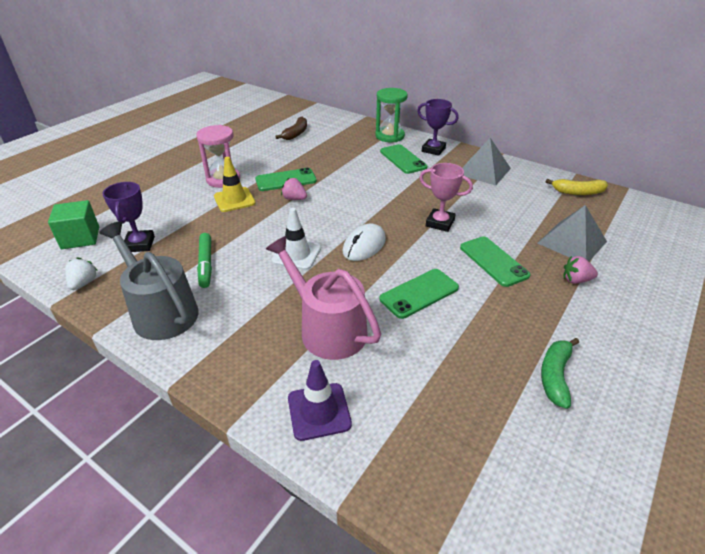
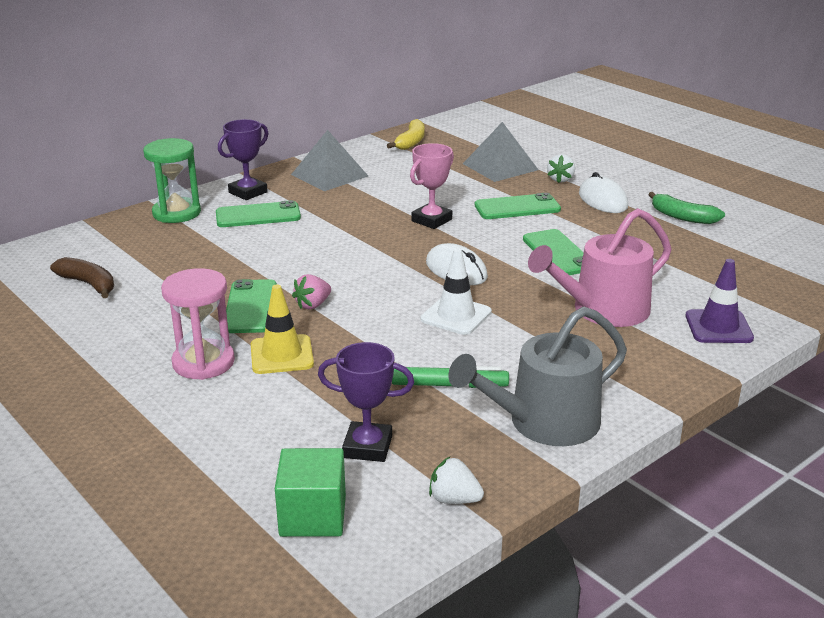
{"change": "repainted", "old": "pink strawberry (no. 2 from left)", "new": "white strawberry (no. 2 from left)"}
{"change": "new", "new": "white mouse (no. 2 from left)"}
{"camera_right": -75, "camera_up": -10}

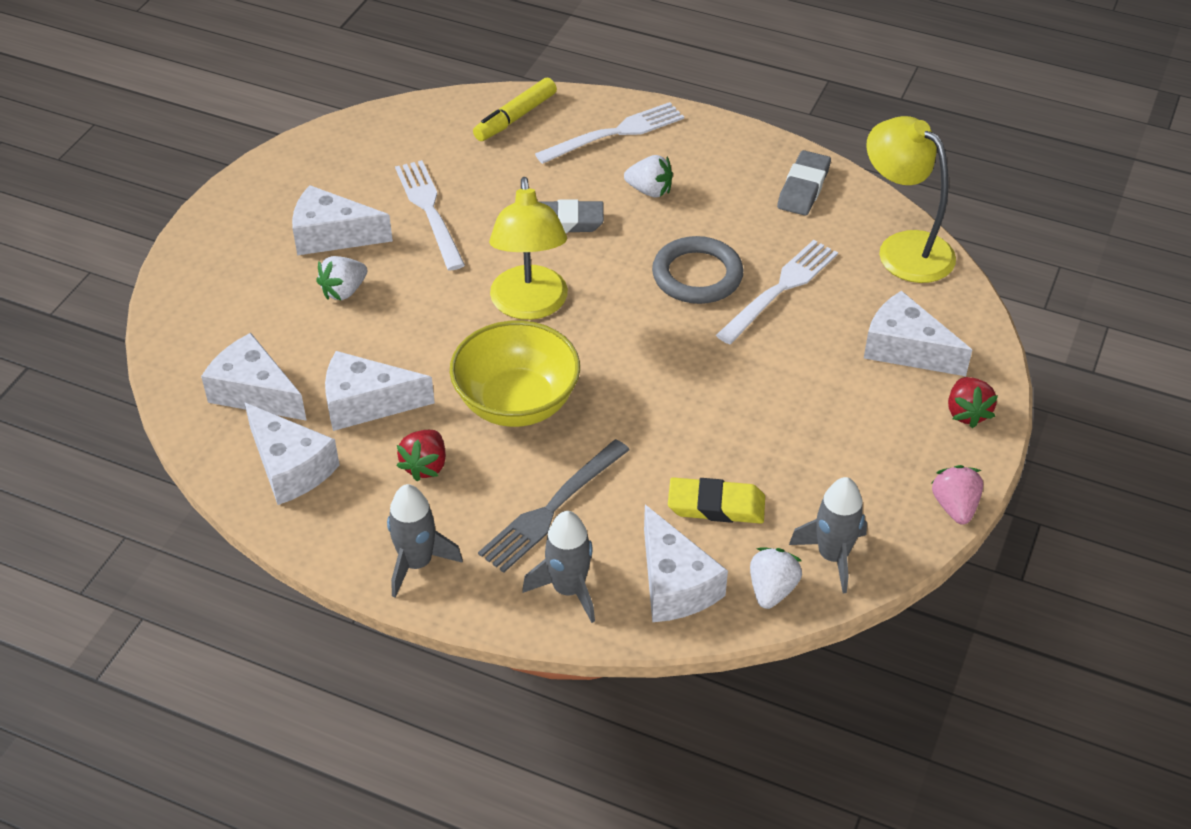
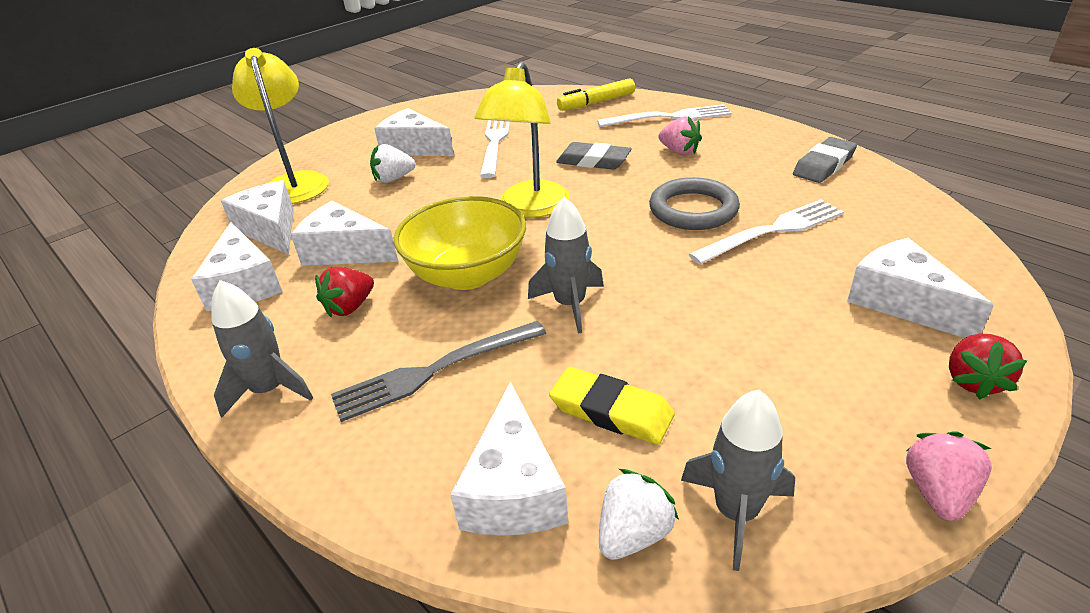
{"change": "shifted", "old": "grey rocket (no. 2 from left)"}
{"change": "repainted", "old": "white strawberry (no. 2 from left)", "new": "pink strawberry (no. 1 from left)"}
{"change": "shifted", "old": "yellow lamp (no. 2 from left in the first image)", "new": "yellow lamp (no. 1 from left)"}
{"camera_right": 25, "camera_up": -10}

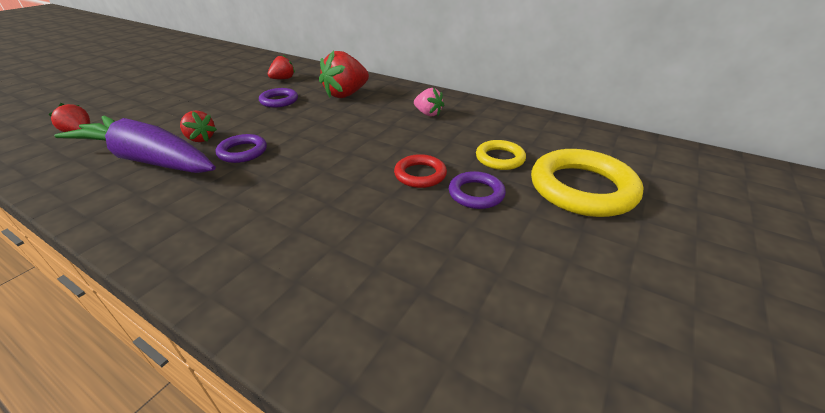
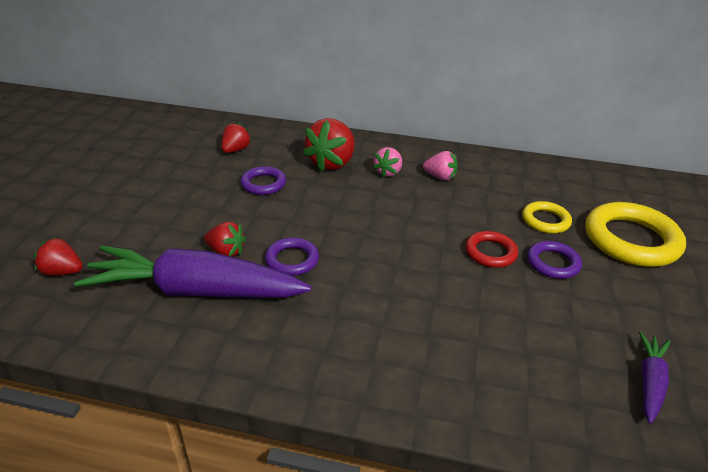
{"change": "new", "new": "pink strawberry (no. 1 from left)"}
{"change": "new", "new": "purple carrot (no. 2 from left)"}
{"camera_right": -20, "camera_up": 0}

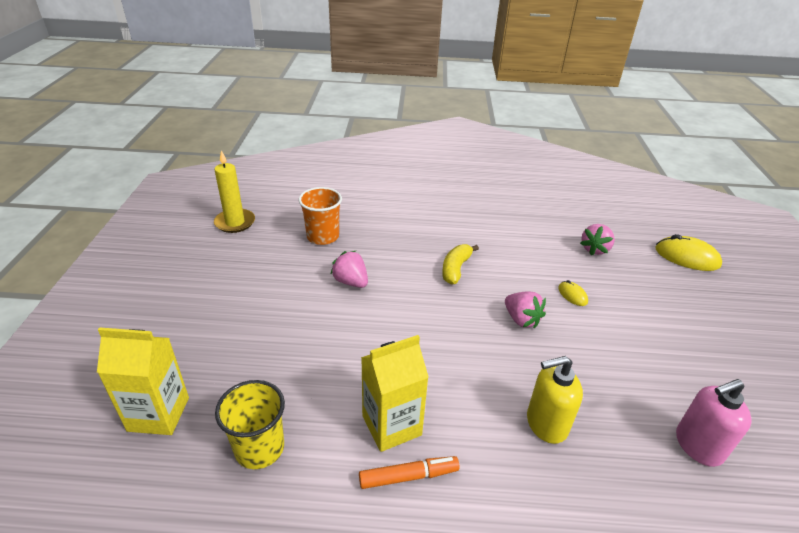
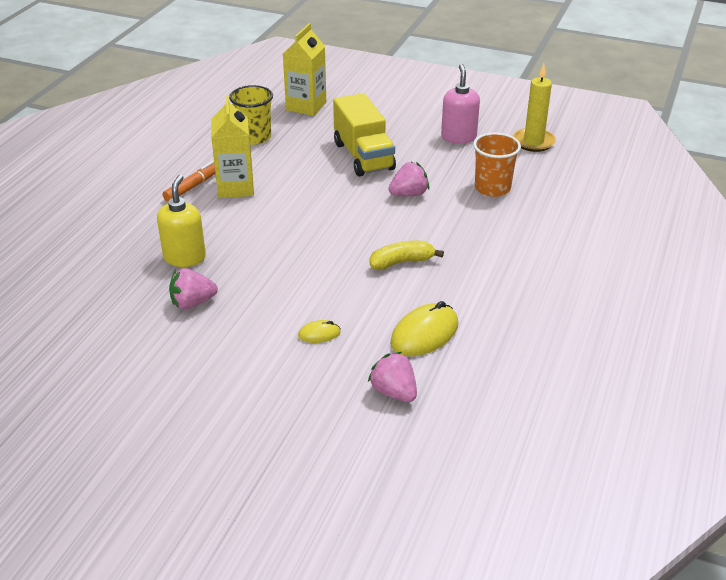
{"change": "rotated", "old": "orange marker", "degrees": -150}
{"change": "rotated", "old": "yellow banana", "degrees": -60}
{"change": "shifted", "old": "pink strawberry (no. 2 from left in the first image)", "new": "pink strawberry (no. 1 from left)"}
{"change": "shifted", "old": "yellow mouse (no. 2 from left)"}
{"change": "shifted", "old": "pink soap dispenser"}
{"change": "new", "new": "yellow truck"}
{"camera_right": 110, "camera_up": 0}

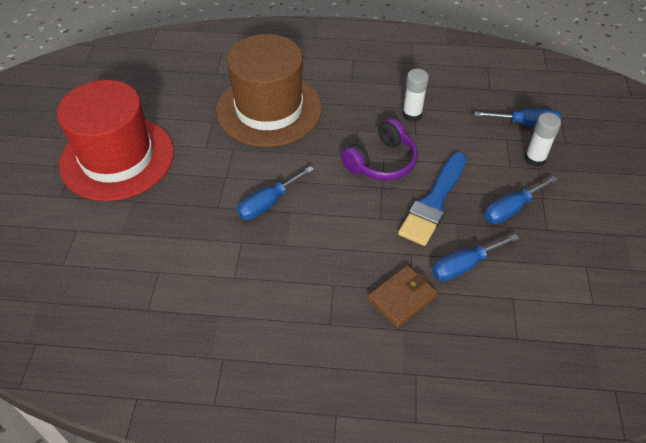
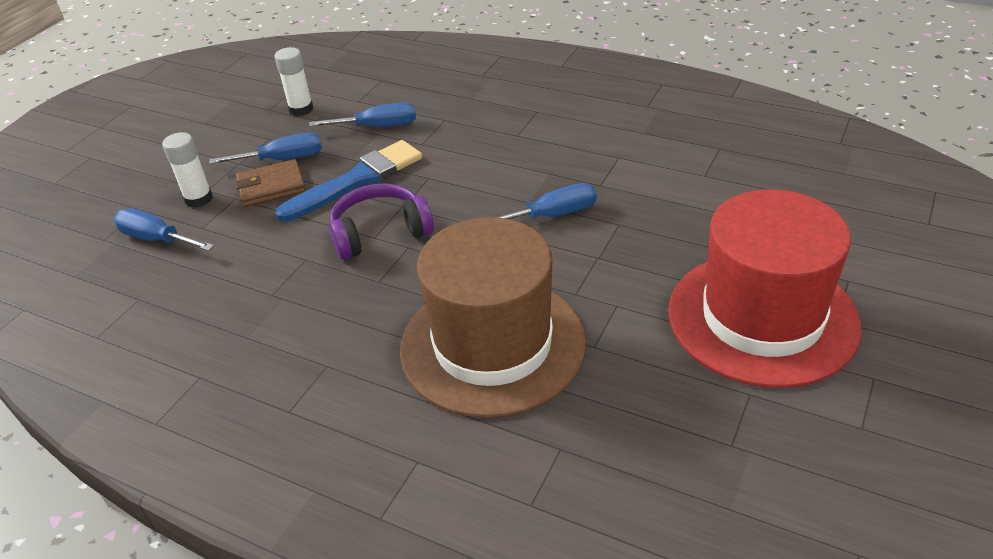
{"change": "shifted", "old": "brown wallet"}
{"change": "shifted", "old": "white glue stick (no. 1 from left in the first image)", "new": "white glue stick (no. 2 from left)"}
{"camera_right": -155, "camera_up": -10}

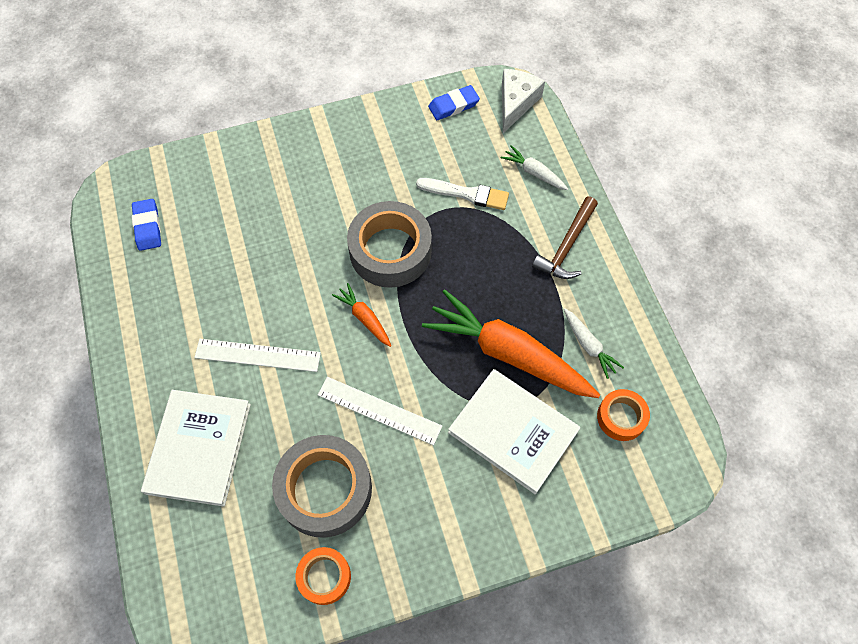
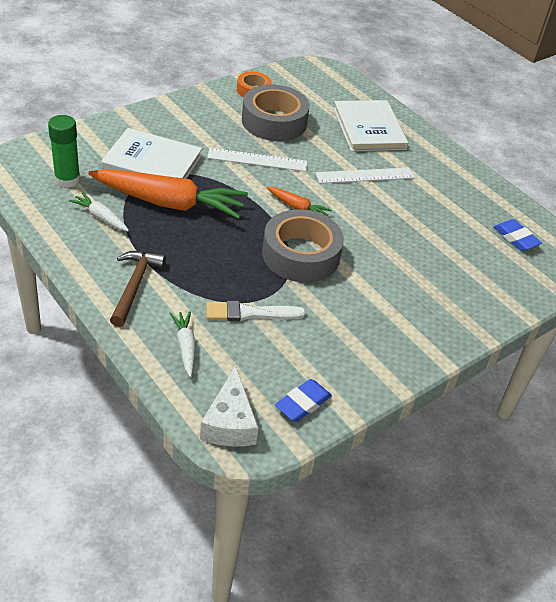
{"change": "rotated", "old": "white carrot (no. 1 from left in the first image)", "degrees": -120}
{"change": "swapped", "old": "orange tape (no. 2 from left)", "new": "green glue stick"}
{"camera_right": 155, "camera_up": -20}

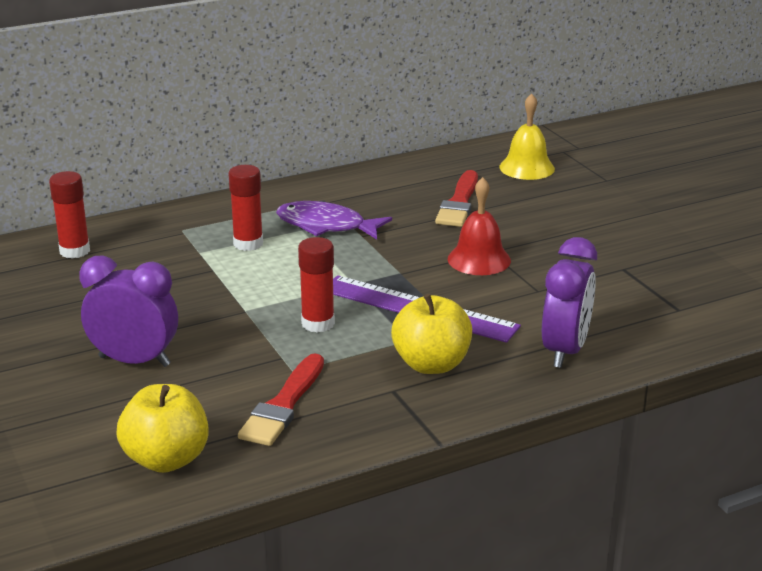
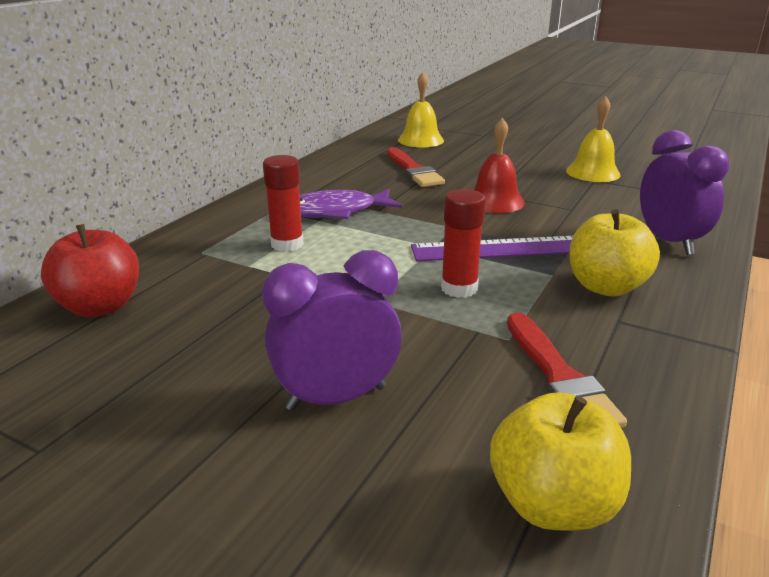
{"change": "swapped", "old": "red glue stick (no. 1 from left)", "new": "red apple"}
{"change": "new", "new": "yellow bell (no. 2 from left)"}
{"camera_right": -35, "camera_up": 0}

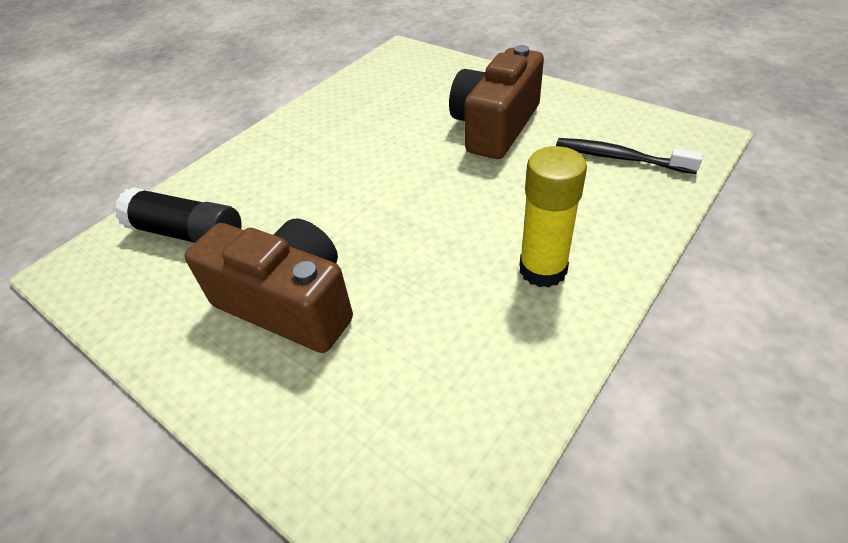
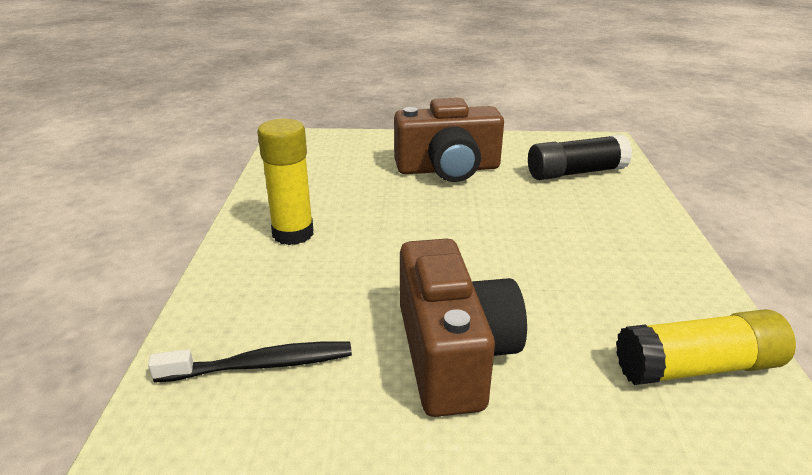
{"change": "new", "new": "yellow glue stick (no. 2 from left)"}
{"camera_right": 140, "camera_up": -15}

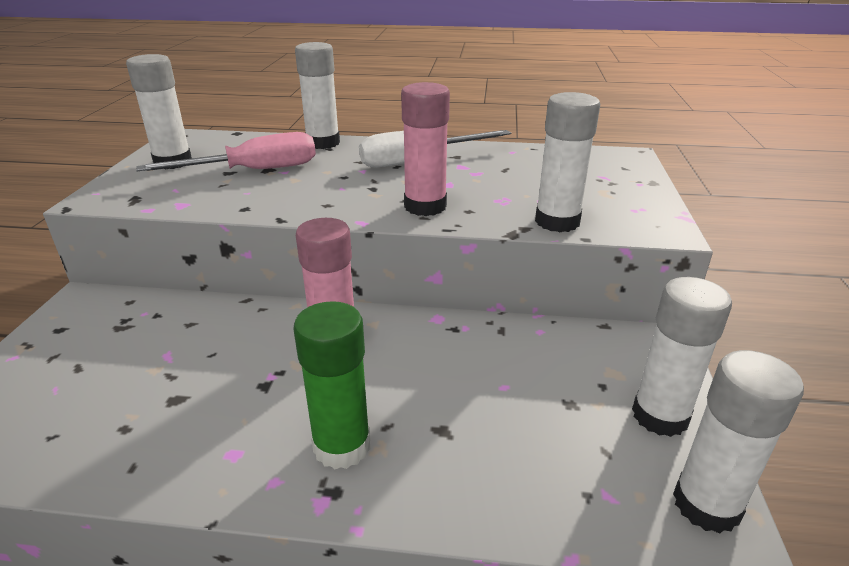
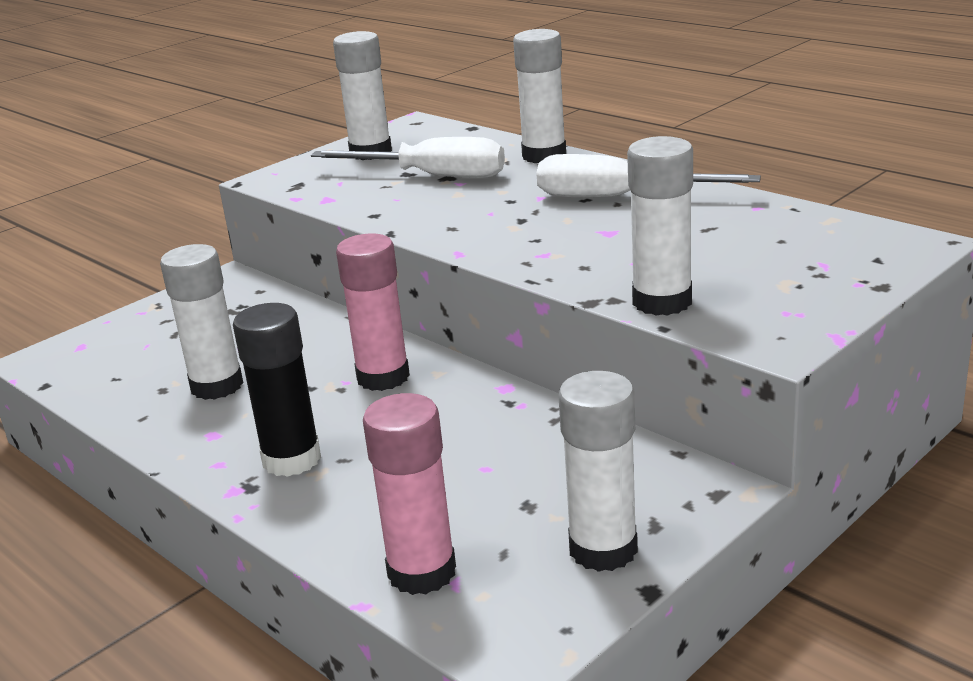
{"change": "repainted", "old": "pink screwdriver", "new": "white screwdriver (no. 1 from left)"}
{"change": "repainted", "old": "green glue stick", "new": "black glue stick"}
{"change": "shifted", "old": "pink glue stick (no. 2 from left)"}
{"change": "shifted", "old": "white glue stick (no. 5 from left in the first image)", "new": "white glue stick (no. 1 from left)"}
{"camera_right": 40, "camera_up": -5}

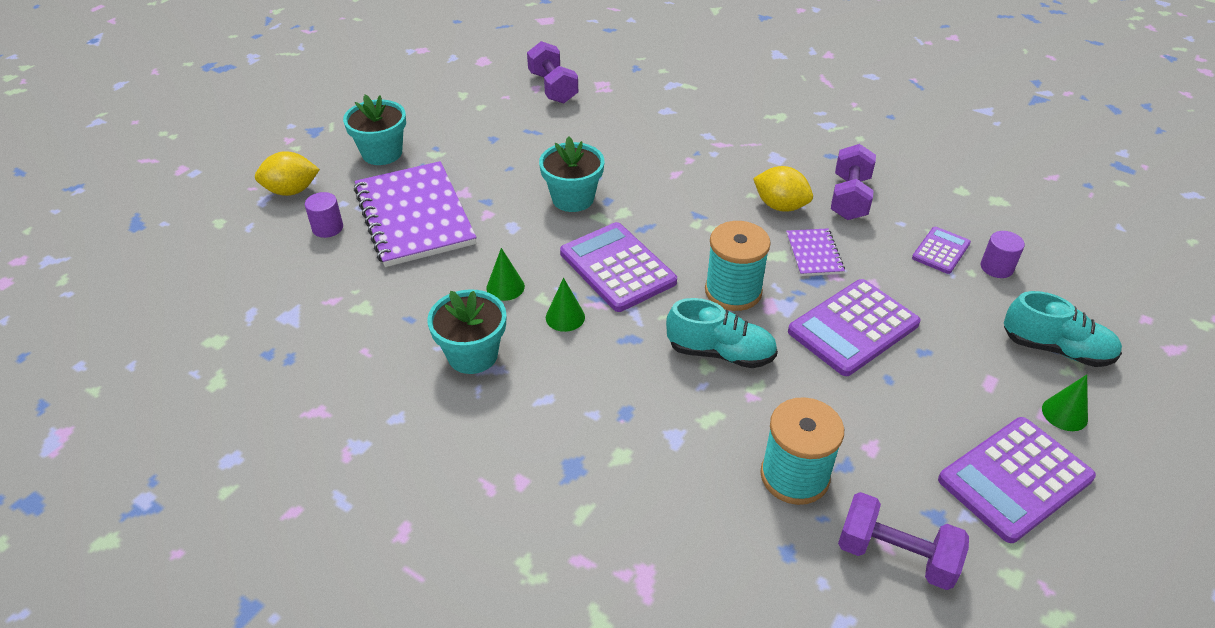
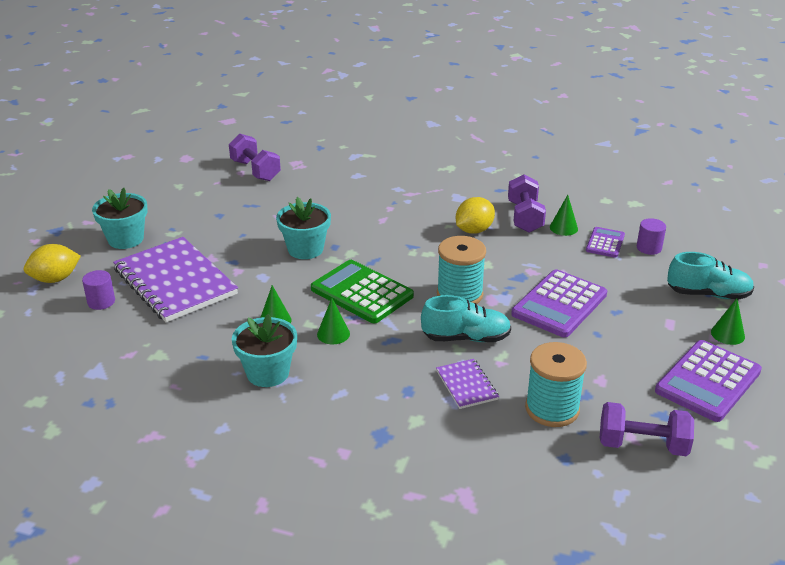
{"change": "repainted", "old": "purple calculator (no. 1 from left)", "new": "green calculator"}
{"change": "rotated", "old": "yellow lemon (no. 2 from left)", "degrees": -60}
{"change": "shifted", "old": "purple notebook (no. 2 from left)"}
{"change": "new", "new": "green cone (no. 3 from left)"}
{"camera_right": -15, "camera_up": -10}

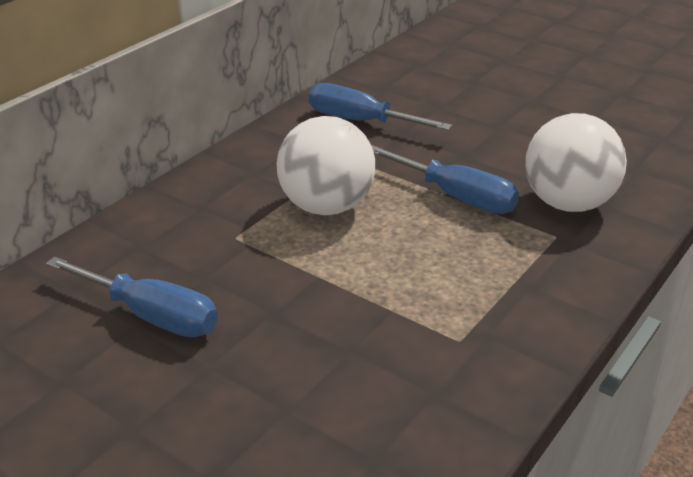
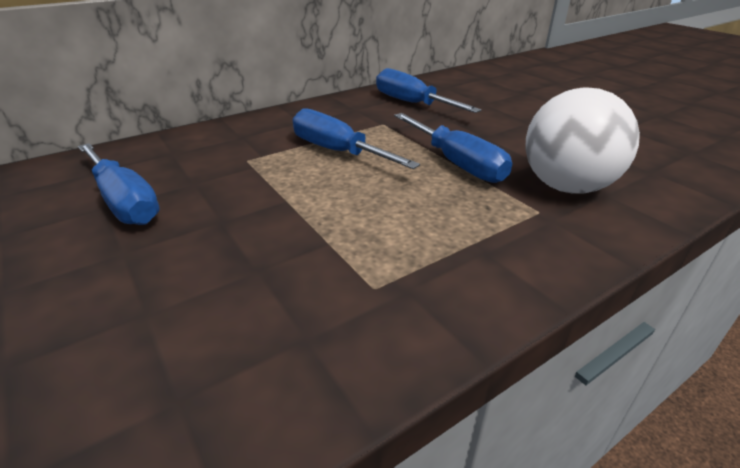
{"change": "swapped", "old": "white ball (no. 1 from left)", "new": "blue screwdriver (no. 2 from left)"}
{"camera_right": 20, "camera_up": 0}

